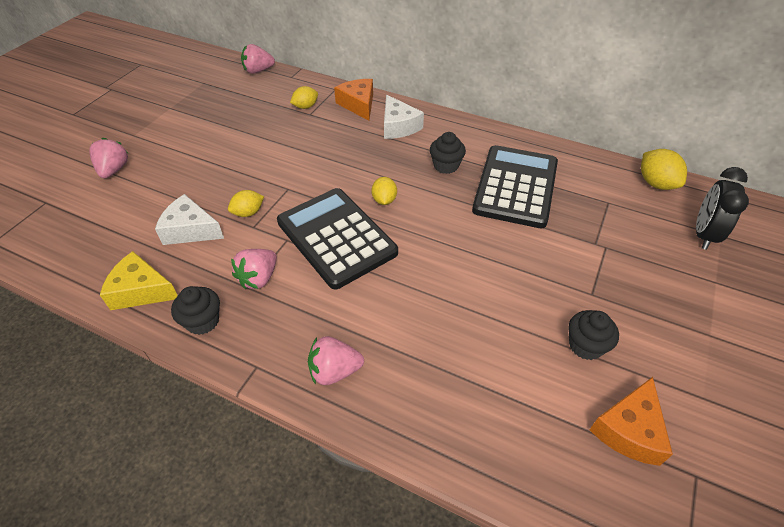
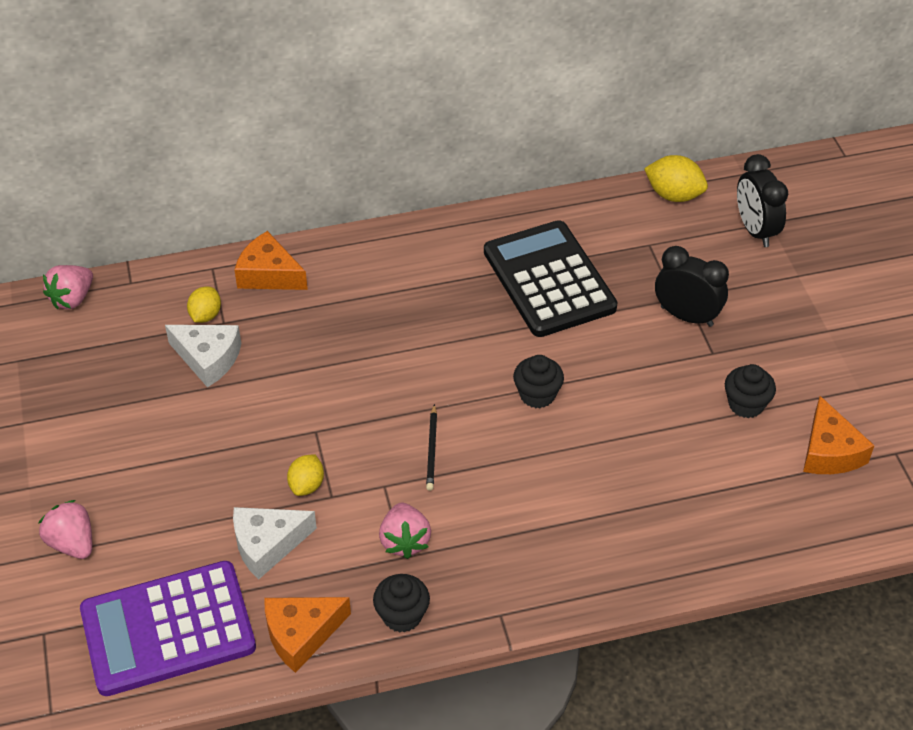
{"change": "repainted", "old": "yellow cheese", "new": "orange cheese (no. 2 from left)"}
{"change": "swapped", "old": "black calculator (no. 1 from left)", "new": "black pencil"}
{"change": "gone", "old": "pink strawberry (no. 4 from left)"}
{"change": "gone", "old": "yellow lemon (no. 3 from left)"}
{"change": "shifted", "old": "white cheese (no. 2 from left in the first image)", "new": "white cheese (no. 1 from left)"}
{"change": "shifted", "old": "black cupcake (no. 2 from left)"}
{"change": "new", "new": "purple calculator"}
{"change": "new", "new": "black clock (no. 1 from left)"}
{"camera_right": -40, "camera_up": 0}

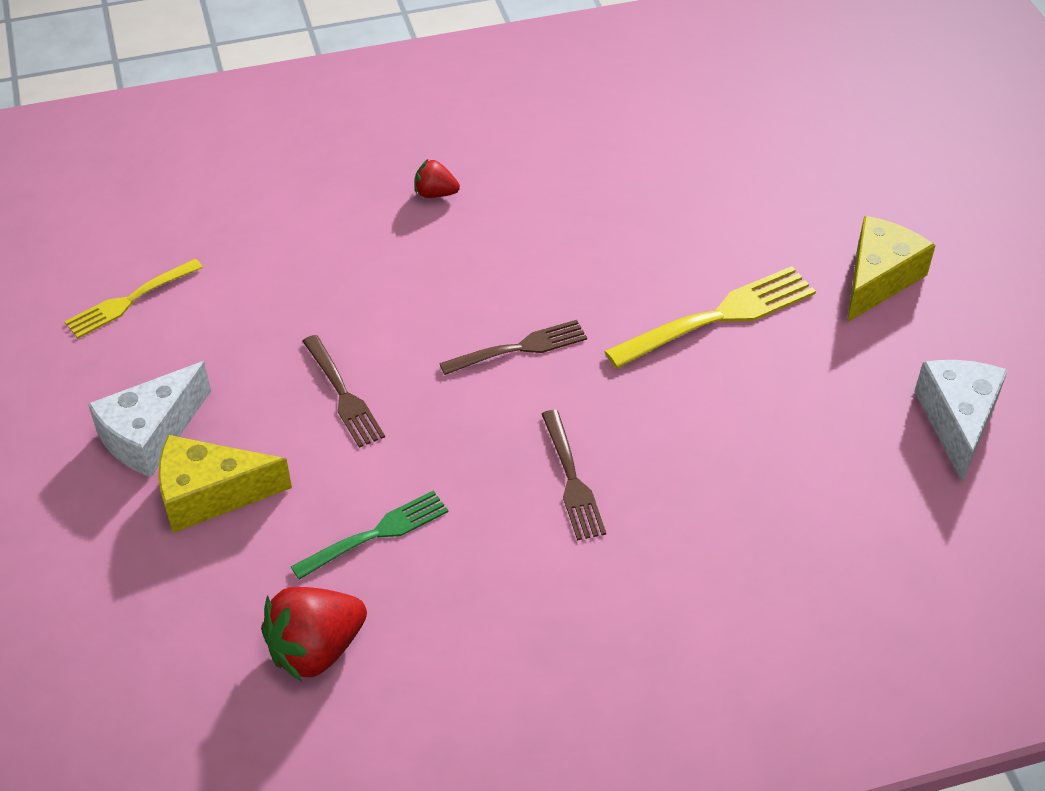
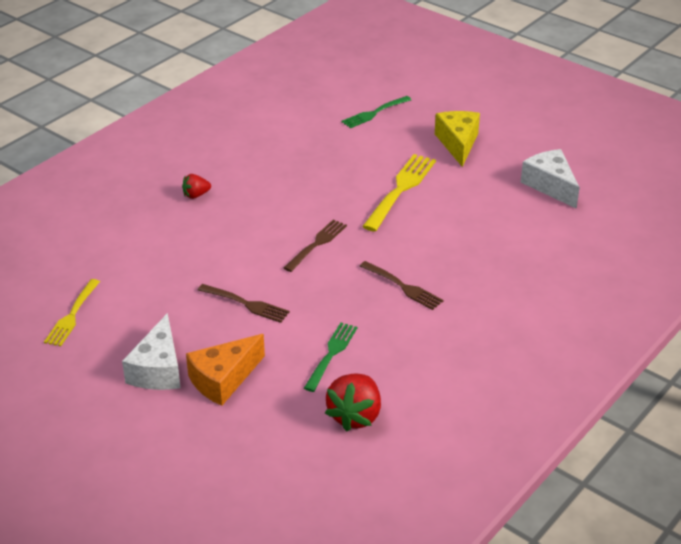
{"change": "repainted", "old": "yellow cheese (no. 1 from left)", "new": "orange cheese"}
{"change": "new", "new": "green fork (no. 2 from left)"}
{"camera_right": -35, "camera_up": -10}

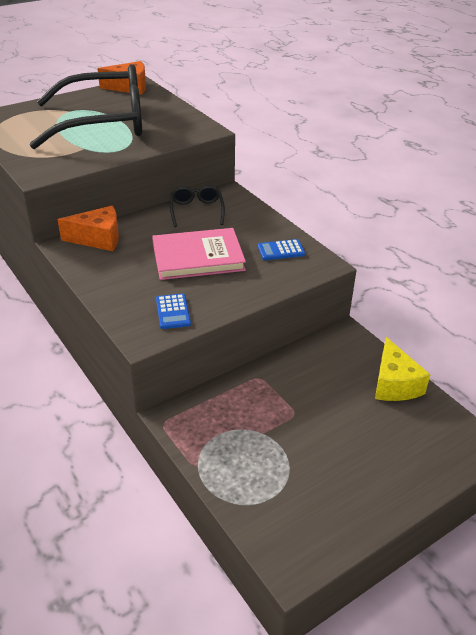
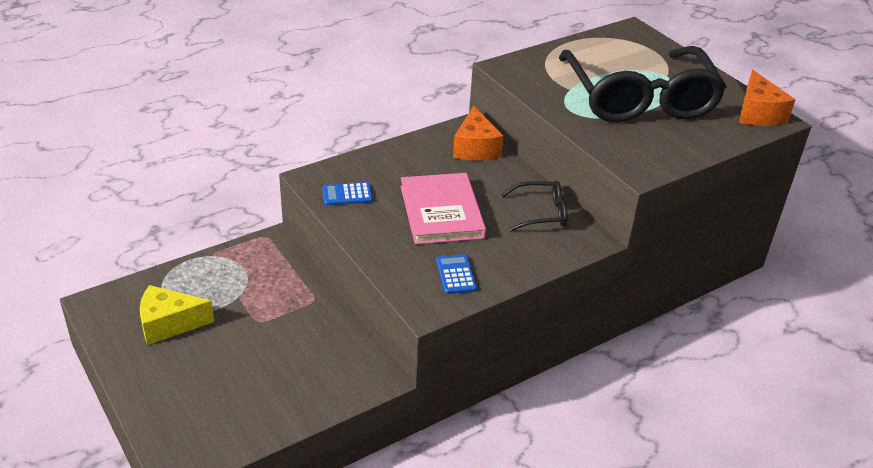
{"change": "shifted", "old": "yellow cheese"}
{"camera_right": 90, "camera_up": 0}

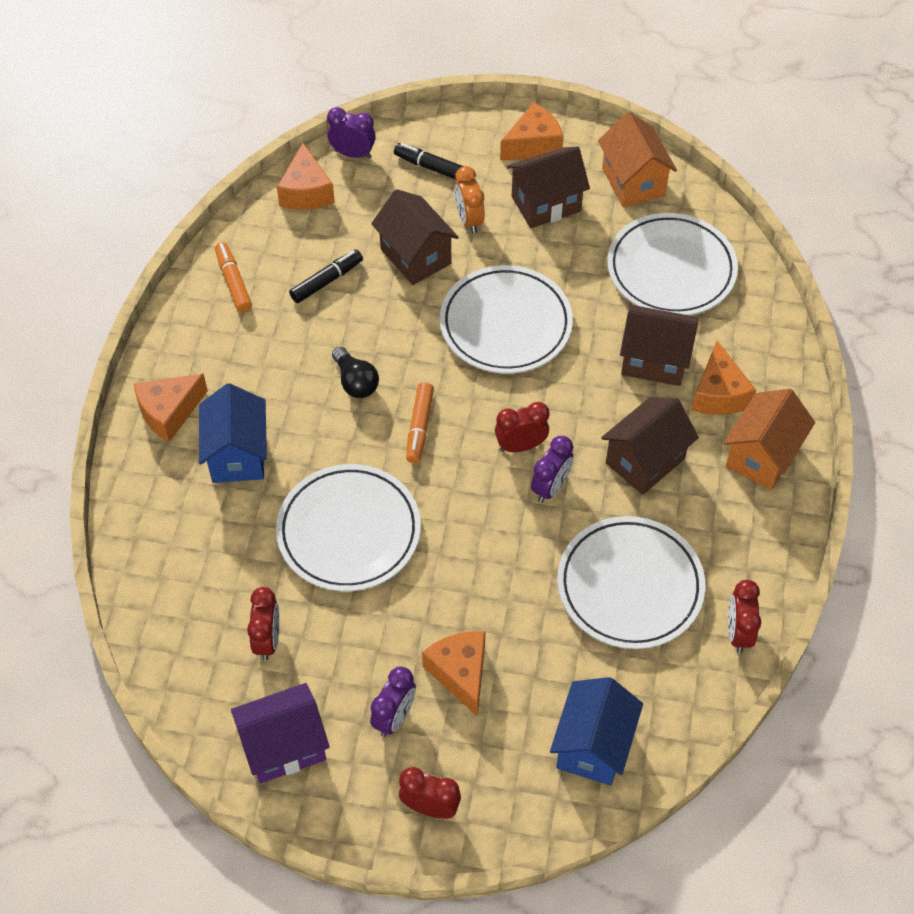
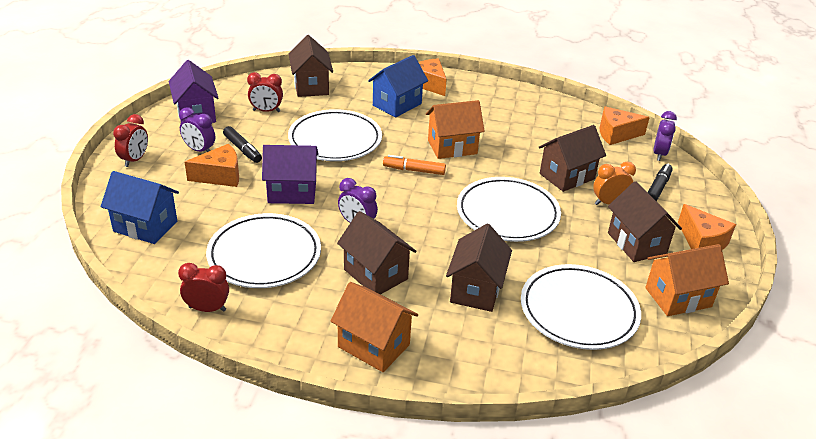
{"change": "rotated", "old": "blue house (no. 1 from left in the first image)", "degrees": -45}
{"change": "gone", "old": "orange marker (no. 1 from left)"}
{"change": "shifted", "old": "black marker (no. 1 from left)"}
{"change": "swapped", "old": "black light bulb", "new": "orange house (no. 2 from left)"}
{"change": "gone", "old": "red clock (no. 3 from left)"}
{"change": "gone", "old": "orange cheese (no. 5 from left)"}
{"change": "new", "new": "purple house (no. 2 from left)"}
{"change": "new", "new": "brown house (no. 1 from left)"}
{"camera_right": 90, "camera_up": -20}

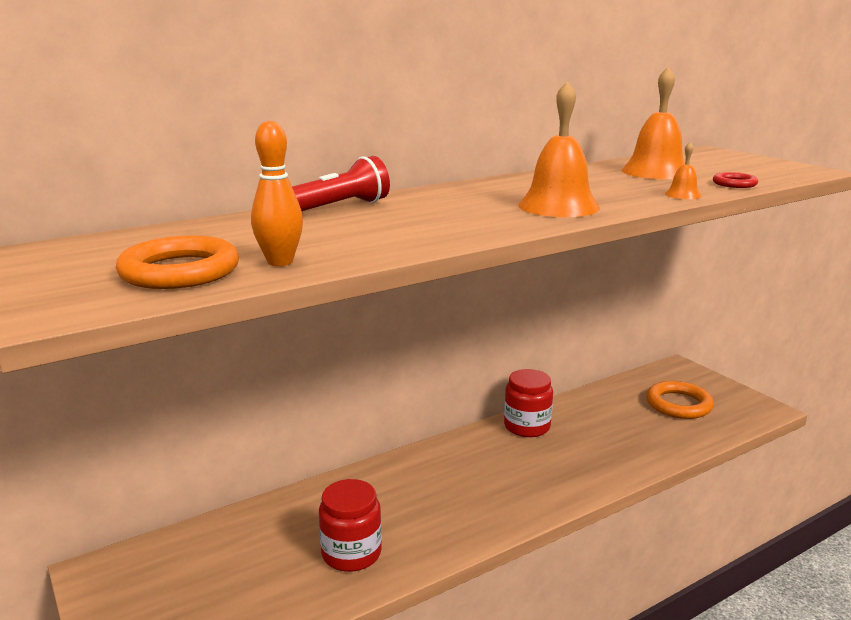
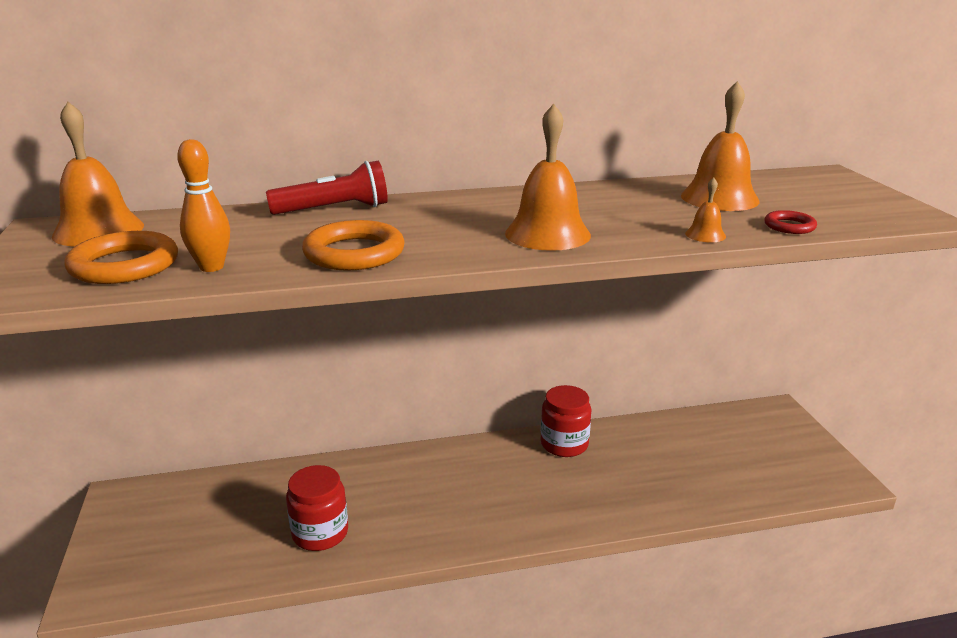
{"change": "shifted", "old": "orange ring (no. 2 from left)"}
{"change": "new", "new": "orange bell (no. 1 from left)"}
{"camera_right": 20, "camera_up": 5}

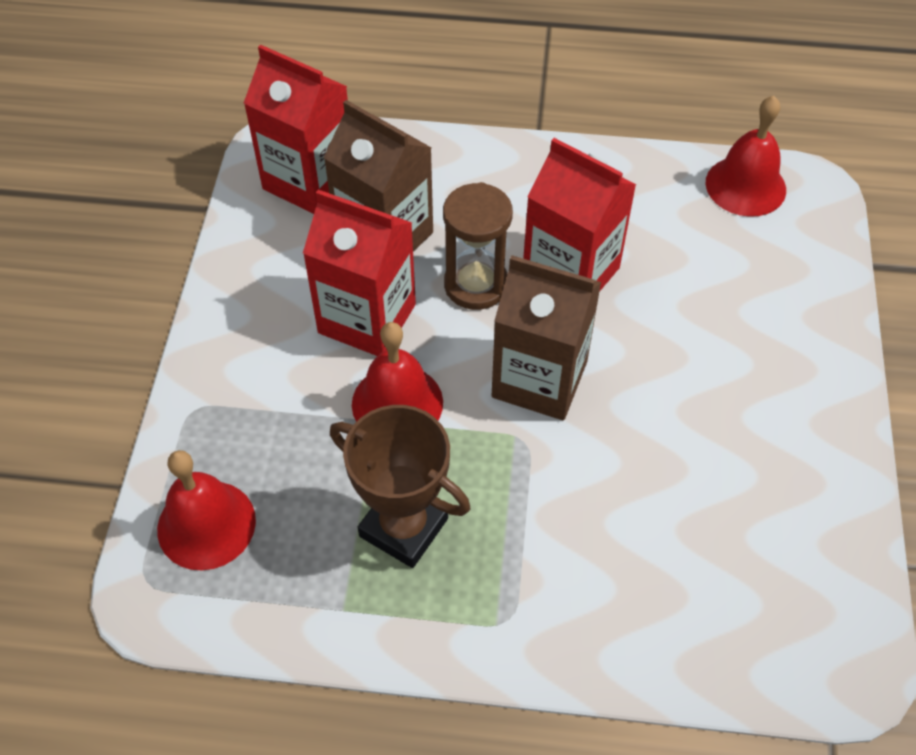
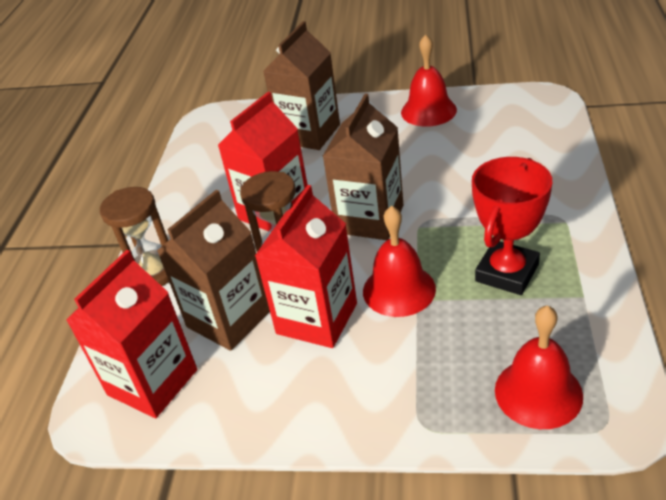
{"change": "repainted", "old": "brown trophy", "new": "red trophy"}
{"change": "shifted", "old": "red bell (no. 3 from left in the first image)", "new": "red bell (no. 2 from left)"}
{"change": "new", "new": "brown hourglass (no. 1 from left)"}
{"change": "new", "new": "brown carton (no. 2 from left)"}
{"camera_right": -85, "camera_up": -15}

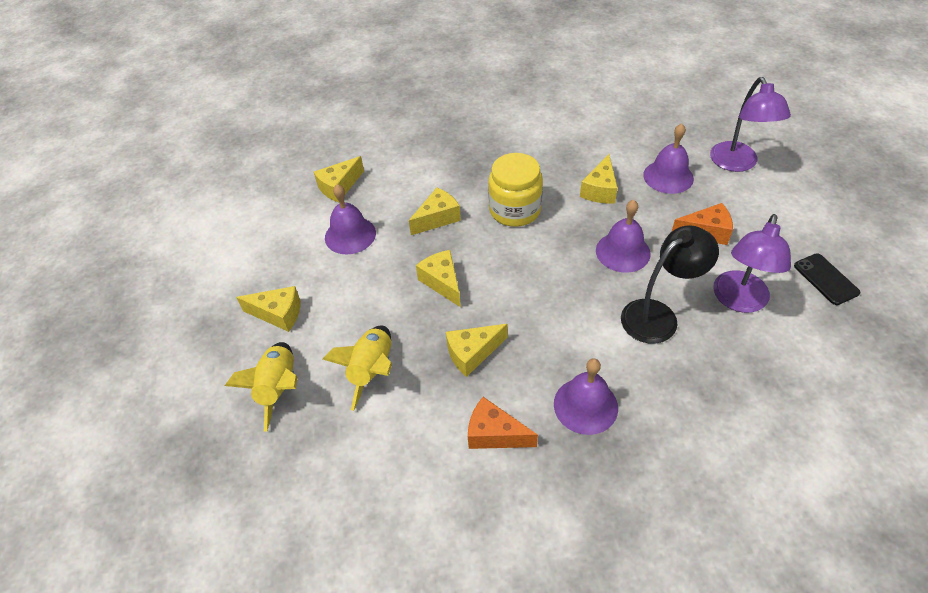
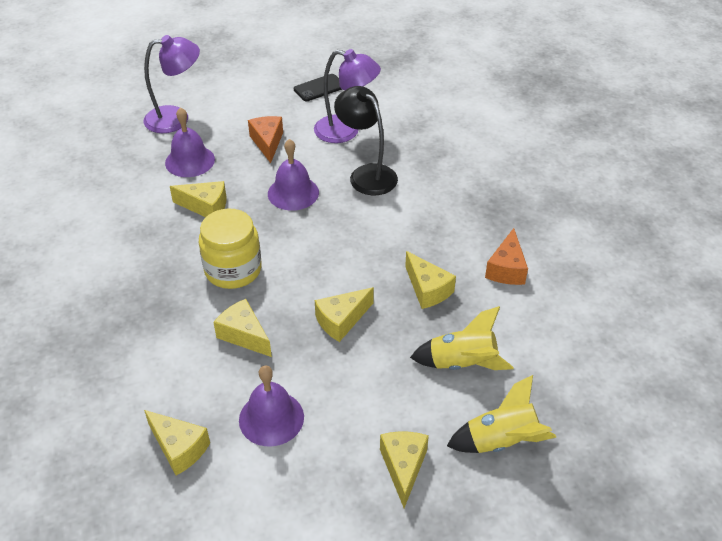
{"change": "gone", "old": "purple bell (no. 2 from left)"}
{"camera_right": -100, "camera_up": -5}

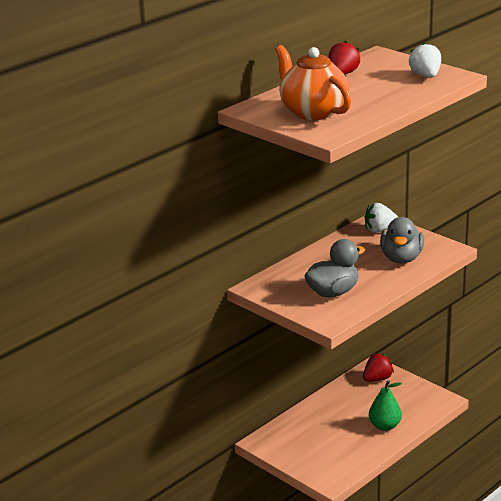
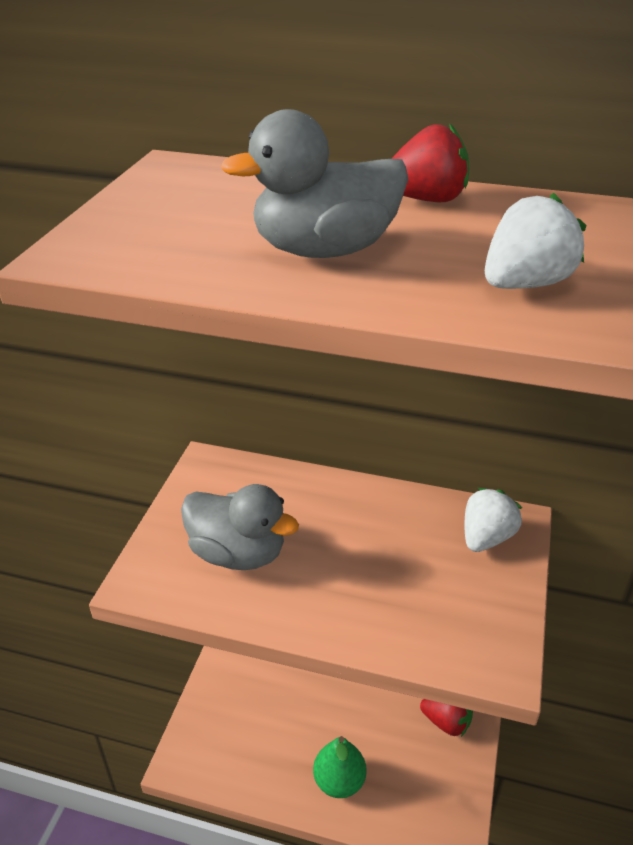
{"change": "gone", "old": "orange teapot"}
{"change": "rotated", "old": "white strawberry (no. 1 from left)", "degrees": 75}
{"change": "shifted", "old": "grey duck (no. 2 from left)"}
{"camera_right": 60, "camera_up": 10}

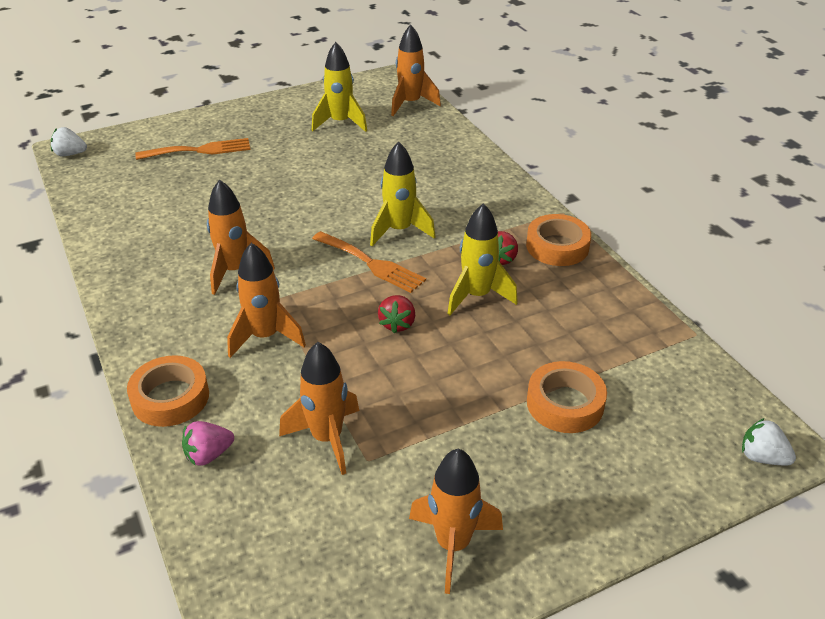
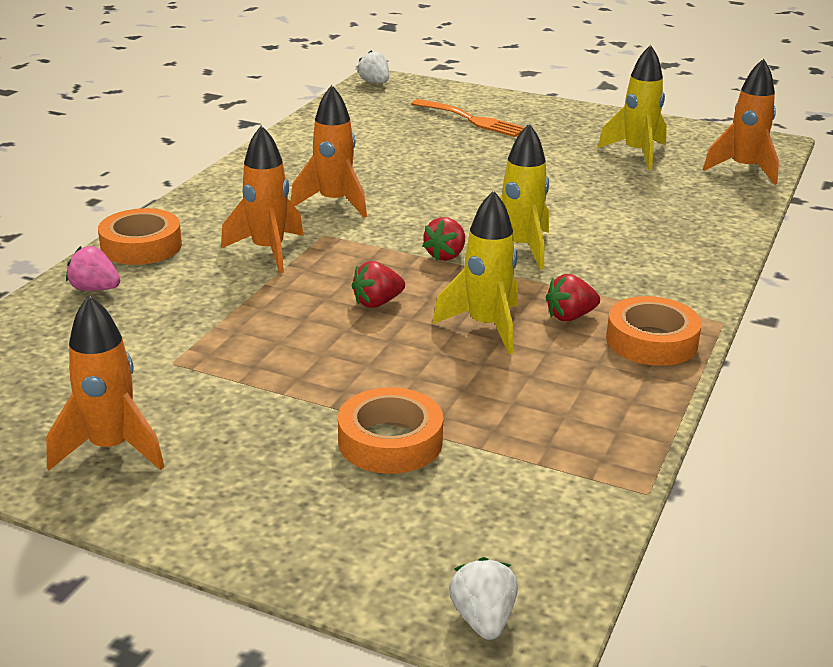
{"change": "gone", "old": "orange rocket (no. 3 from left)"}
{"change": "swapped", "old": "orange fork (no. 2 from left)", "new": "red strawberry (no. 2 from left)"}
{"camera_right": 50, "camera_up": -10}

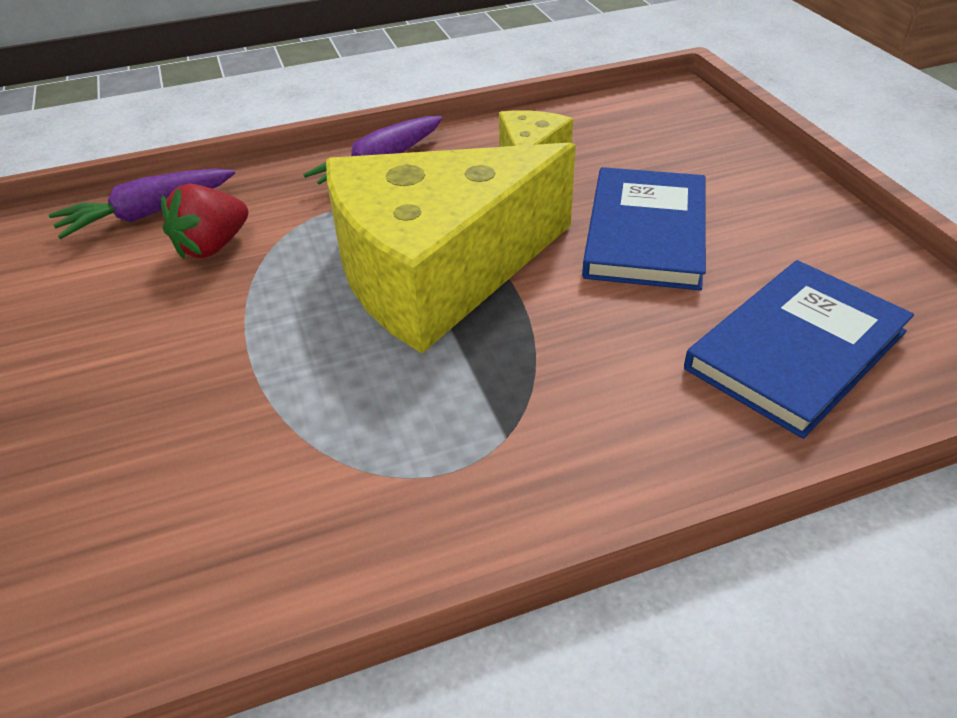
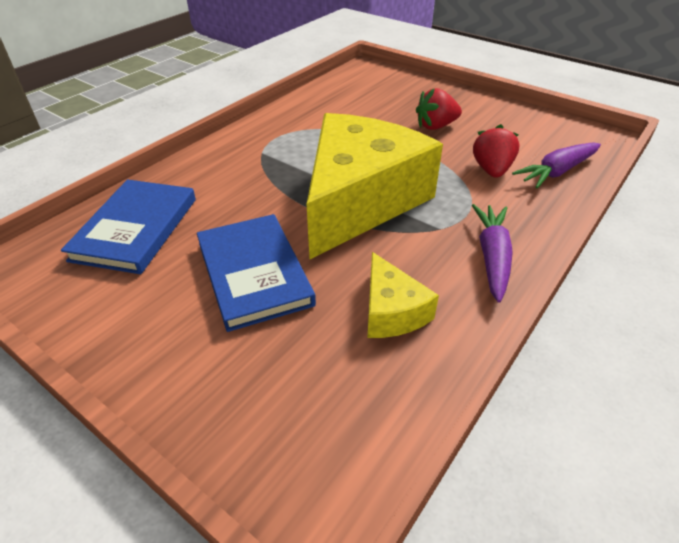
{"change": "rotated", "old": "purple carrot (no. 1 from left in the first image)", "degrees": -150}
{"change": "new", "new": "red strawberry (no. 1 from left)"}
{"camera_right": 145, "camera_up": 0}

